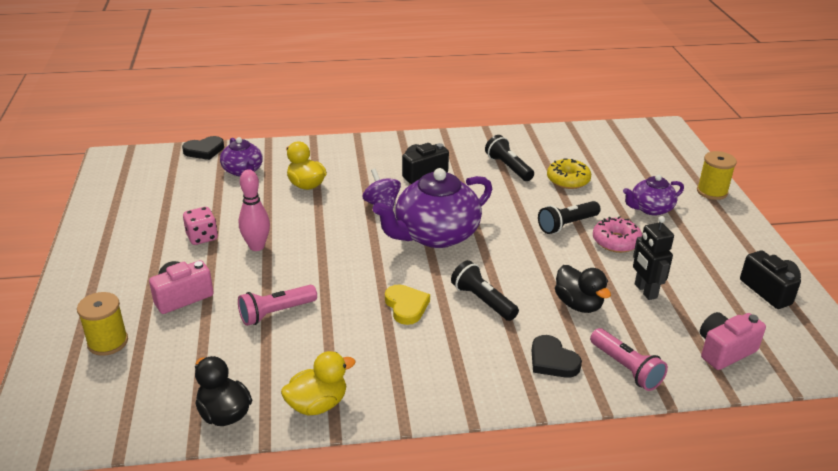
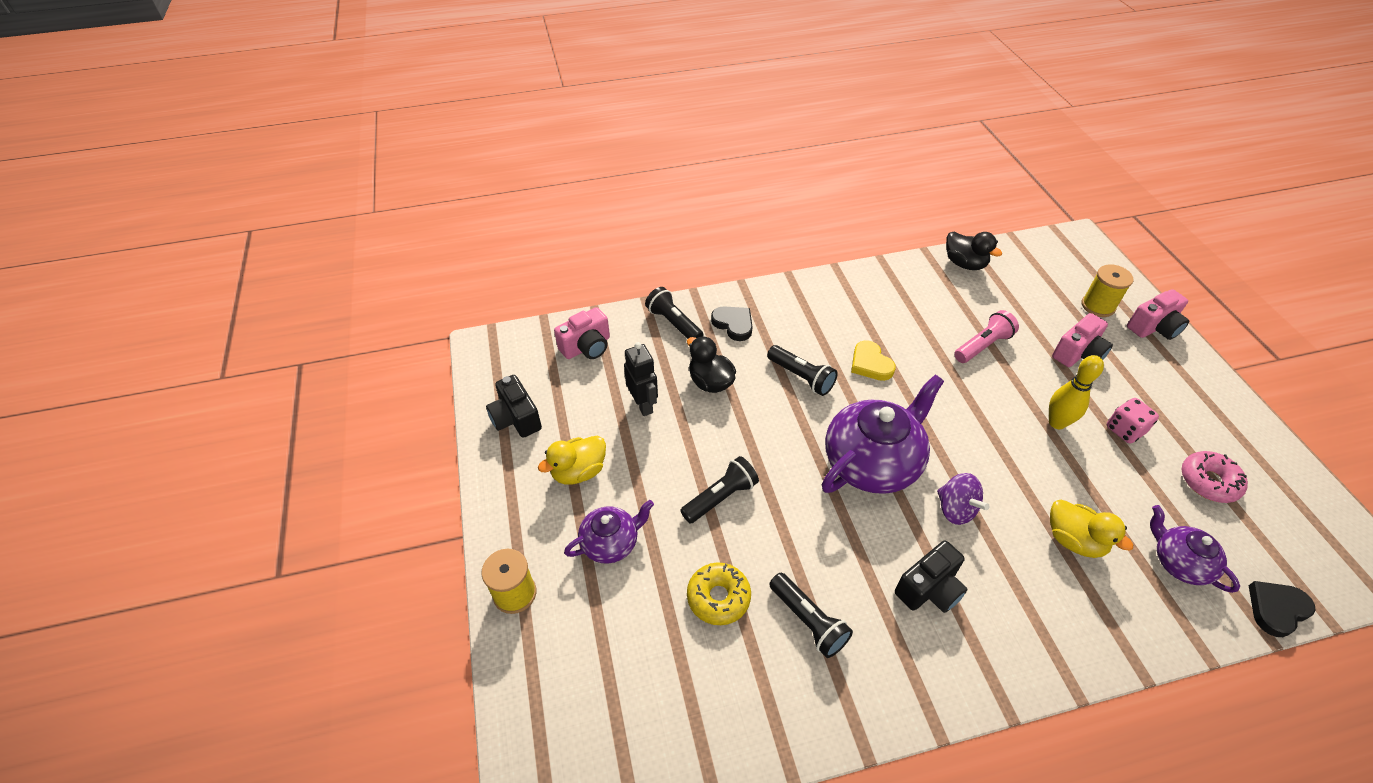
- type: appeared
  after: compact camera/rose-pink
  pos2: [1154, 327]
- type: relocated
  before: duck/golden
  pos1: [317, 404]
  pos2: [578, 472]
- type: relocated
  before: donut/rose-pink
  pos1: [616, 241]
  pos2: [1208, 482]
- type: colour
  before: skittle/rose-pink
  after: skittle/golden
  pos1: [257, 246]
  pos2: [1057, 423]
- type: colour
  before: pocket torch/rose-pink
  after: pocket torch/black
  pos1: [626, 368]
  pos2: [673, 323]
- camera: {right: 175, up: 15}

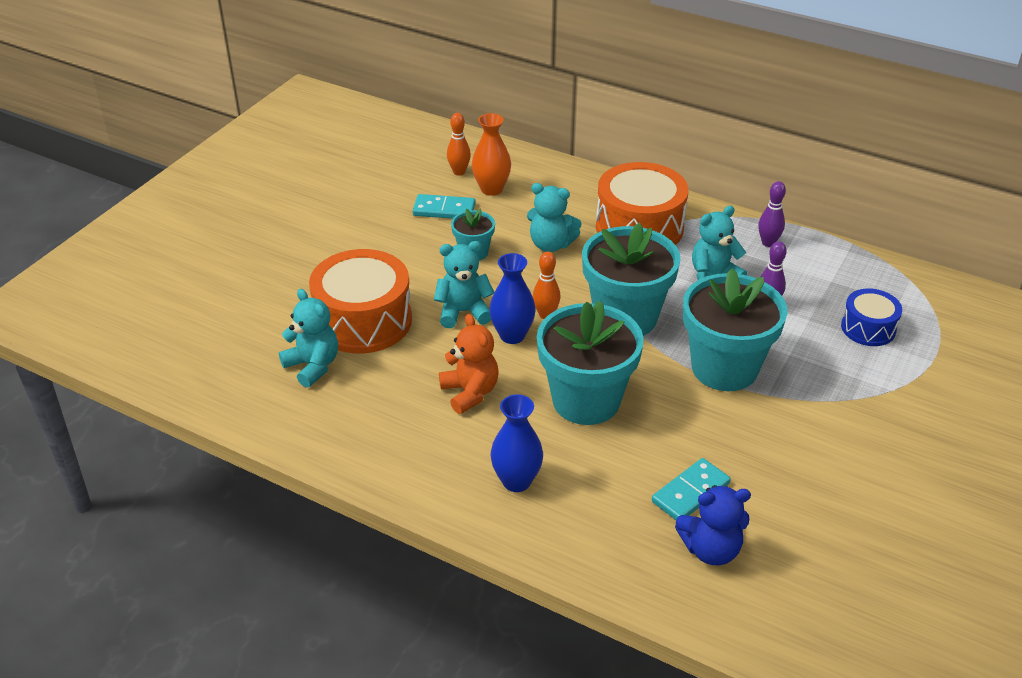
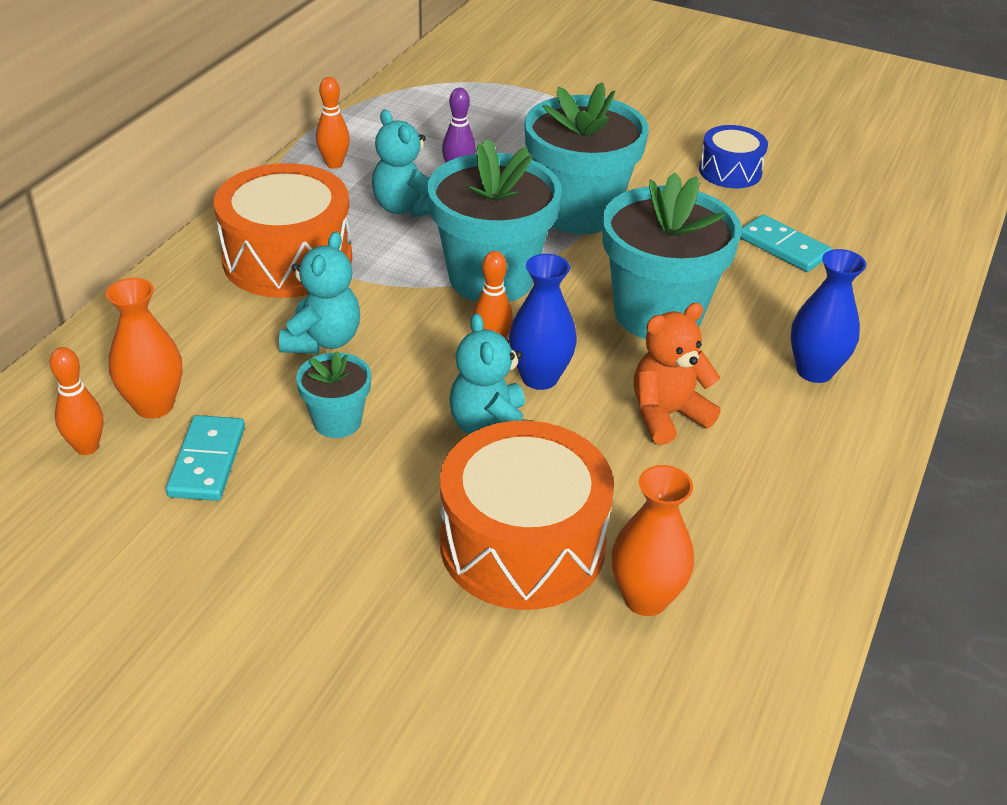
- type: missing
  before: stuffed bear/royal blue
  pos1: [711, 550]
- type: relocated
  before: toy drum/royal blue
  pos1: [868, 328]
  pos2: [730, 171]
- type: exchanged
  before: stuffed bear/teal
  after: tall vase/orange
  pos1: [313, 366]
  pos2: [645, 598]
- type: colour
  before: skittle/purple
  after: skittle/orange
  pos1: [768, 243]
  pos2: [334, 164]
- camera: {right: -95, up: 0}

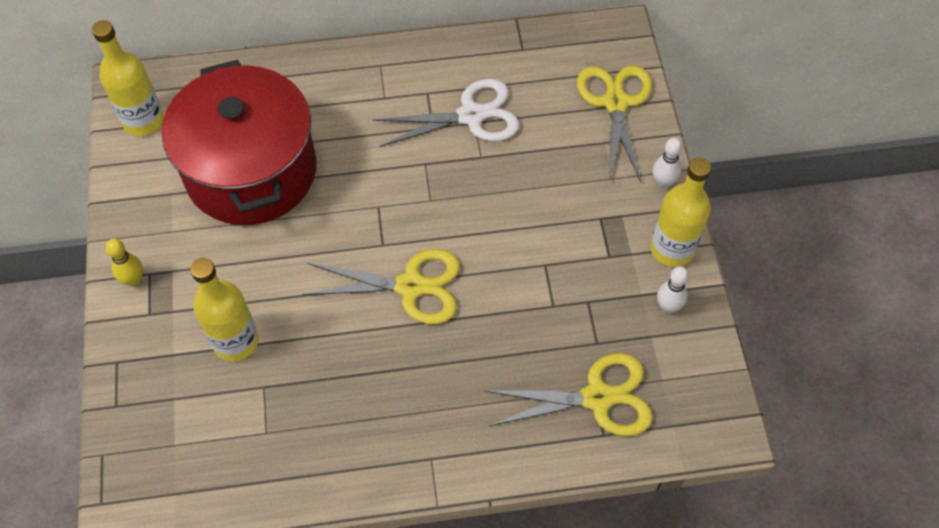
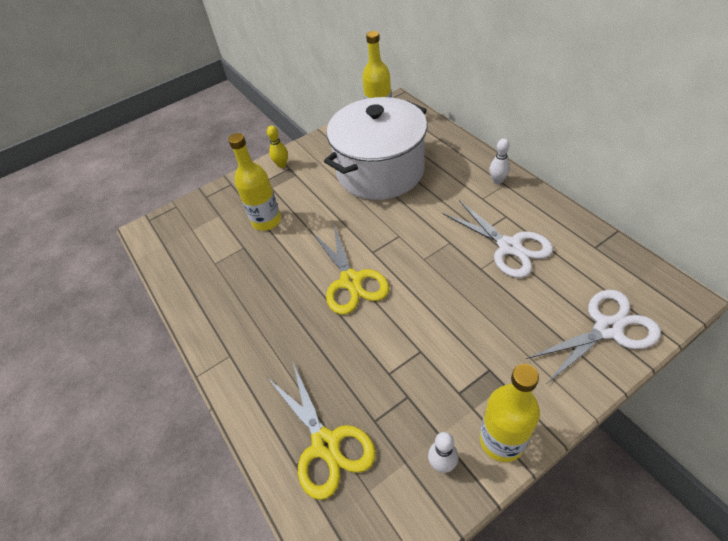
- type: relocated
  before: skittle/snow-white
  pos1: [663, 182]
  pos2: [497, 181]
- type: colour
  before: cooking pot/crimson
  after: cooking pot/snow-white
  pos1: [251, 171]
  pos2: [380, 171]
- type: colour
  before: shears/golden
  after: shears/snow-white
  pos1: [615, 102]
  pos2: [608, 328]
- camera: {right: 70, up: -10}

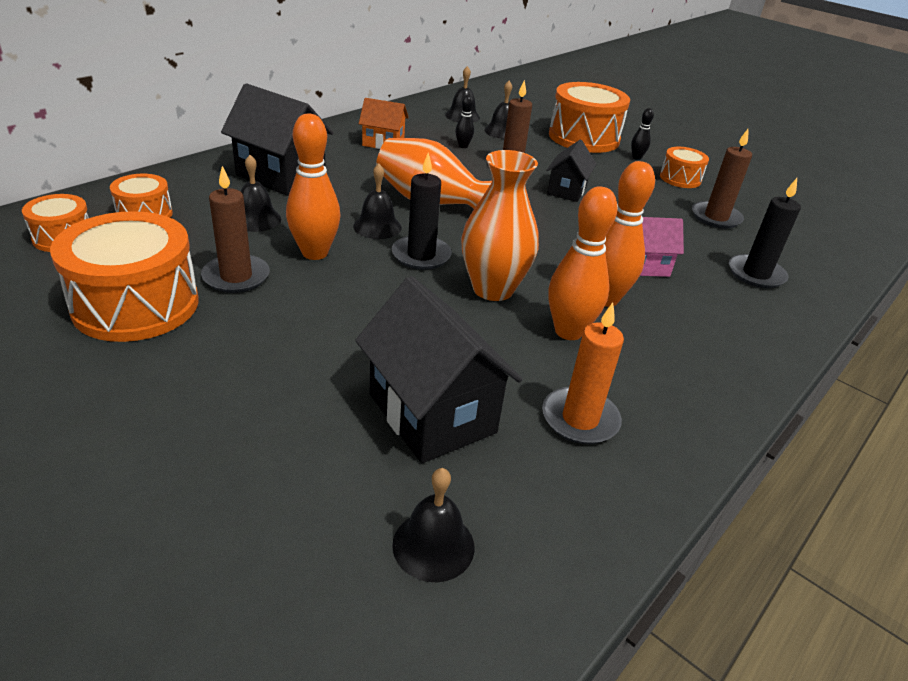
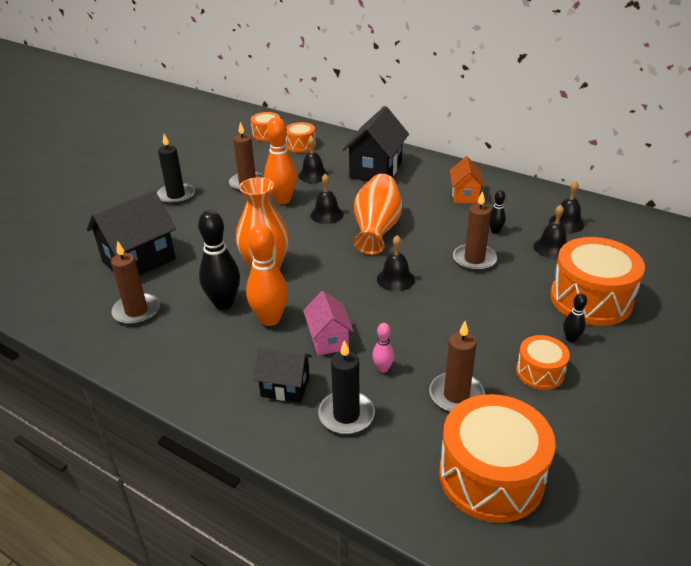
- type: appeared
  after: skittle/rose-pink
  pos2: [383, 368]
- type: relocated
  before: toy drum/orange
  pos1: [136, 305]
  pos2: [491, 476]
- type: relocated
  before: pillar candle/black
  pos1: [421, 255]
  pos2: [176, 195]
- type: relocated
  before: bell/black
  pos1: [433, 545]
  pos2: [395, 279]
- type: relocated
  before: house/black
  pos1: [567, 190]
  pos2: [285, 387]
- type: colour
  before: pillar candle/orange
  after: pillar candle/russet
  pos1: [580, 419]
  pos2: [136, 311]
- type: colour
  before: skittle/orange
  after: skittle/black
  pos1: [568, 331]
  pos2: [224, 303]
- camera: {right: 85, up: 0}

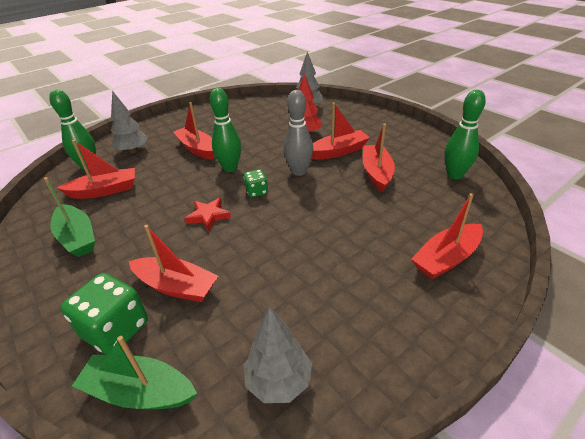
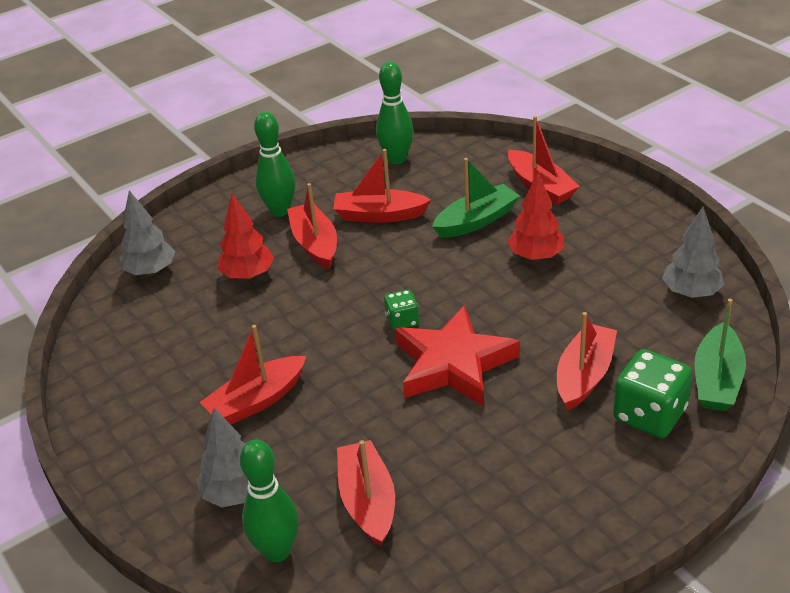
- type: missing
  before: skittle/gray
  pos1: [299, 171]
- type: appeared
  after: toy tree/crimson
  pos2: [536, 256]
- type: relocated
  before: sailboat/green
  pos1: [77, 237]
  pos2: [476, 221]
- type: relocated
  before: skittle/green
  pos1: [230, 168]
  pos2: [280, 211]
- type: size
  before: five-pointed star/crimson
  pos1: [208, 216]
  pos2: [453, 364]
  scale: 2.01
- camera: {right: -85, up: 0}

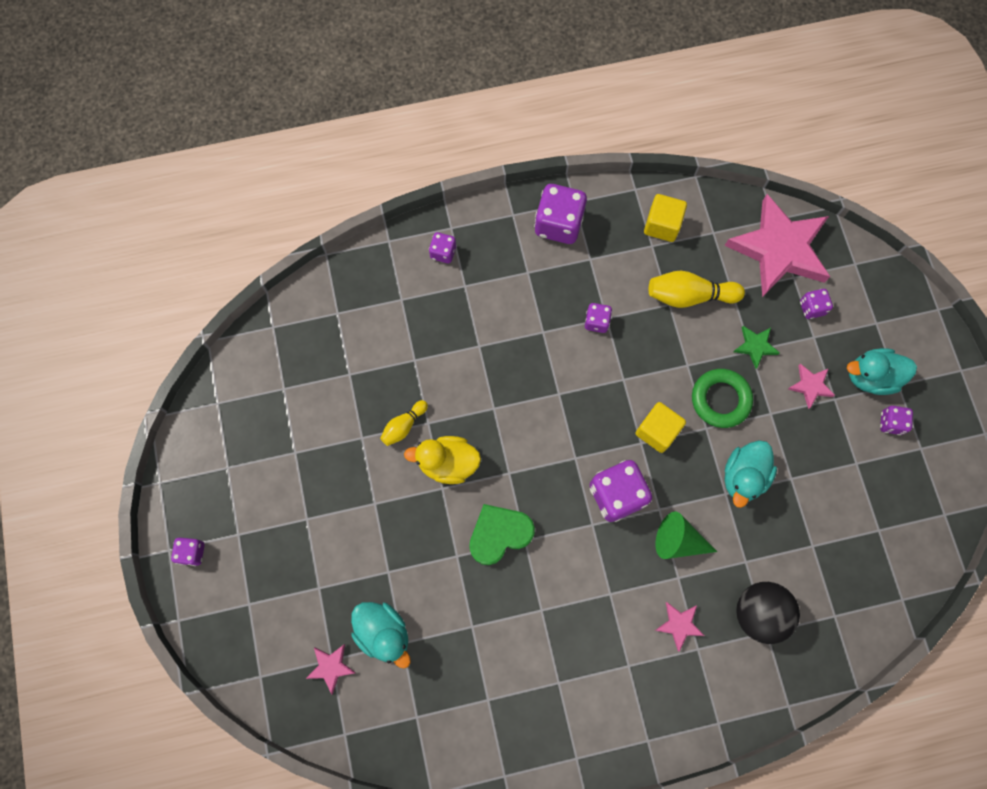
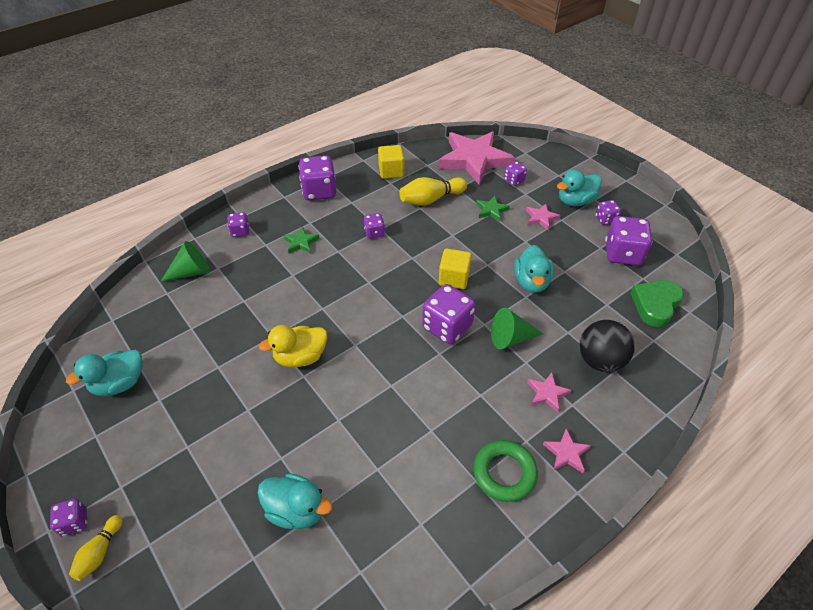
- type: appeared
  after: duck/teal
  pos2: [119, 383]
- type: appeared
  after: cone/green
  pos2: [191, 272]
- type: appeared
  after: five-pointed star/green
  pos2: [301, 242]
- type: appeared
  after: game die/purple
  pos2: [622, 254]
- type: relocated
  before: five-pointed star/rose-pink
  pos1: [331, 667]
  pos2: [566, 453]
- type: relocated
  before: skittle/golden
  pos1: [404, 426]
  pos2: [100, 552]
- type: relocated
  before: love heart/green
  pos1: [499, 534]
  pos2: [655, 305]
- type: relocated
  before: torus/green
  pos1: [720, 399]
  pos2: [504, 473]
- camera: {right: -25, up: -25}

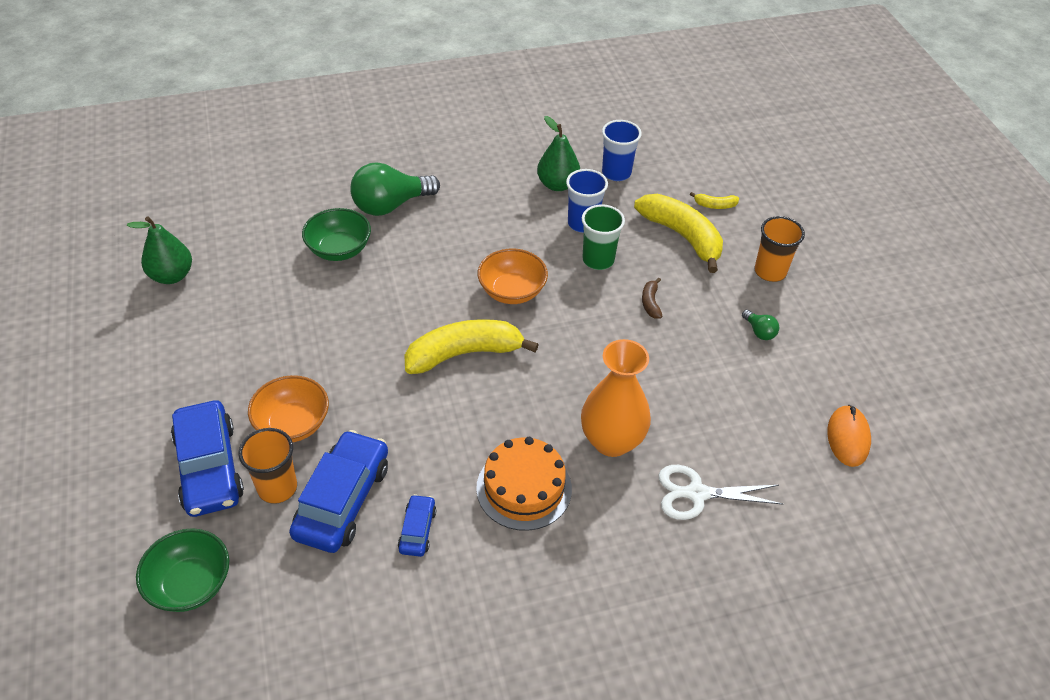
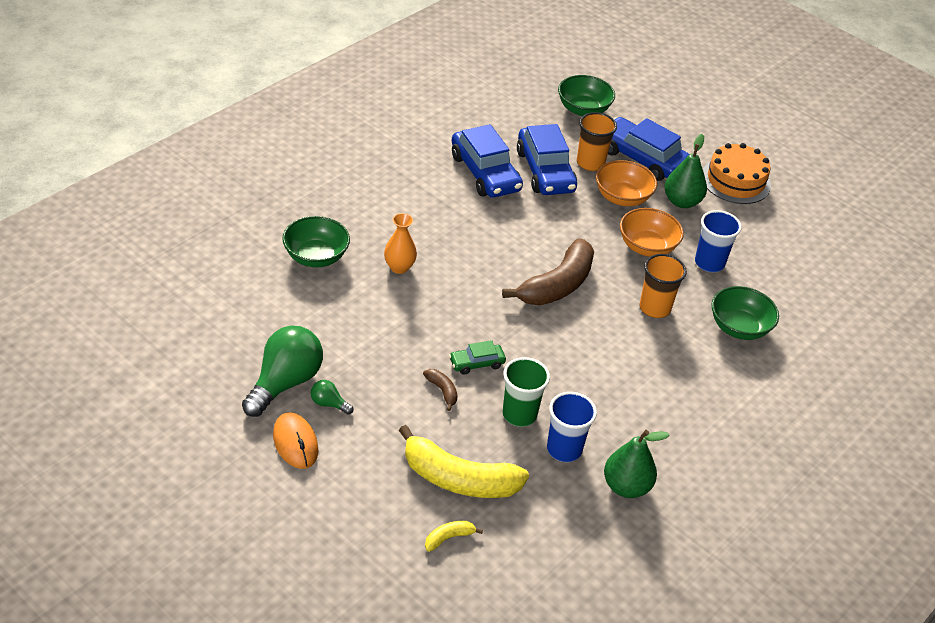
- type: appeared
  after: automobile/green
  pos2: [476, 363]
- type: relocated
  before: pear fruit/green
  pos1: [172, 276]
  pos2: [682, 202]
- type: relocated
  before: bulb/green
  pos1: [390, 205]
  pos2: [285, 383]
- type: relocated
  before: cake/orange
  pos1: [524, 488]
  pos2: [735, 181]
- type: relocated
  before: serving bowl/orange
  pos1: [512, 291]
  pos2: [647, 247]
- type: relocated
  before: tumbler/royal blue
  pos1: [616, 173]
  pos2: [709, 263]
- type: relocated
  before: tumbler/orange
  pos1: [770, 271]
  pos2: [654, 308]
- type: relocated
  before: PC mouse/orange
  pos1: [848, 437]
  pos2: [295, 443]
- type: exchanged
  before: shears/snow-white
  after: serving bowl/green
  pos1: [697, 493]
  pos2: [316, 256]
- type: colour
  before: toy banana/golden
  after: toy banana/russet
  pos1: [464, 353]
  pos2: [557, 285]
- type: size
  before: automobile/royal blue
  pos1: [417, 530]
  pos2: [485, 173]
  scale: 2.03
- type: size
  before: tall vase/orange
  pos1: [611, 441]
  pos2: [399, 267]
  scale: 0.57
- camera: {right: 145, up: -5}

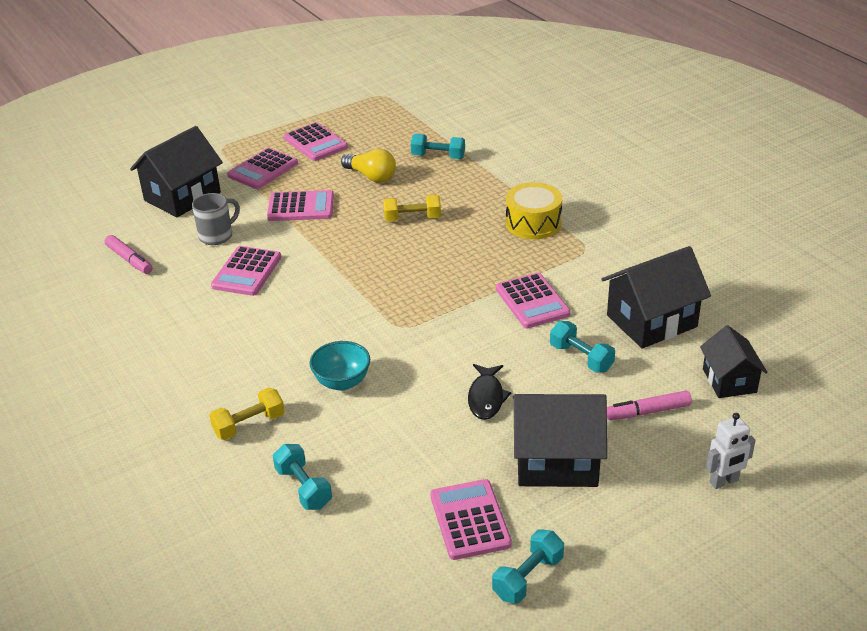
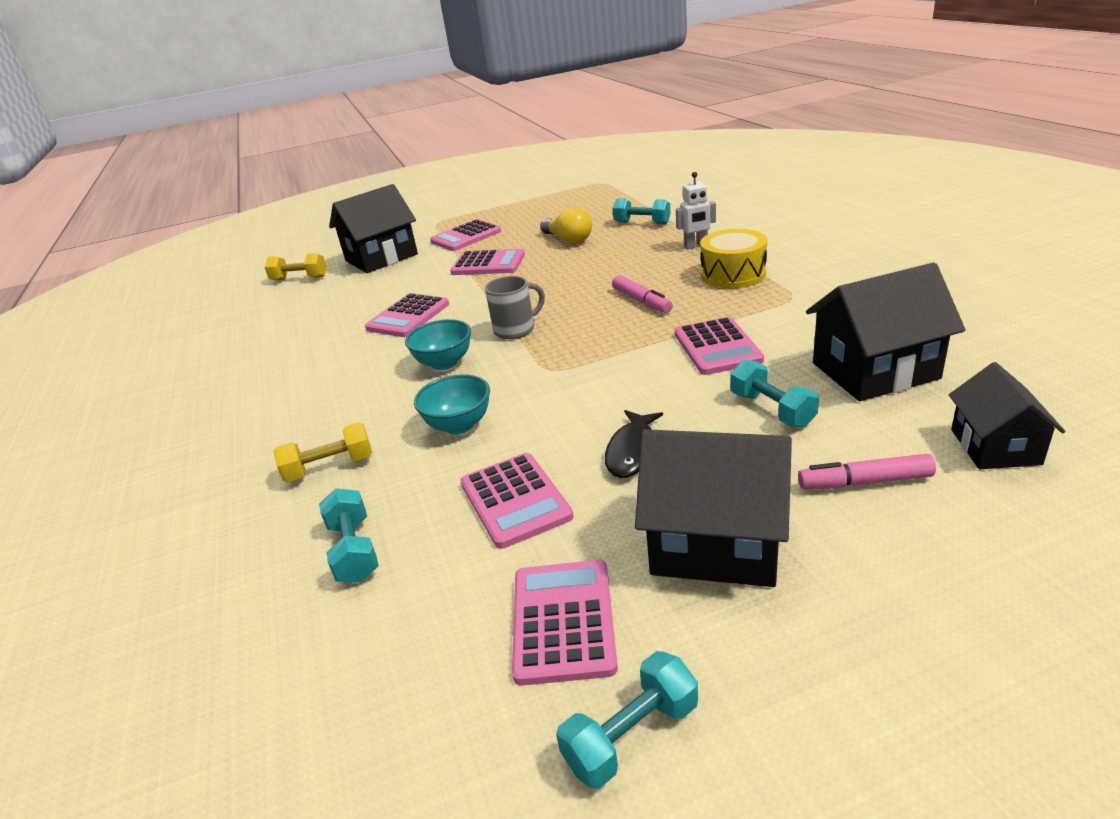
- type: appeared
  after: serving bowl/teal
  pos2: [444, 363]
- type: relocated
  before: felt pen/rose-pink
  pos1: [129, 260]
  pos2: [642, 301]
- type: relocated
  before: tea mug/gray
  pos1: [217, 236]
  pos2: [516, 329]
- type: relocated
  before: pocket calculator/rose-pink
  pos1: [315, 143]
  pos2: [515, 500]
- type: relocated
  before: hand weight/golden
  pos1: [412, 218]
  pos2: [299, 278]
- type: relocated
  before: robot figure/snow-white
  pos1: [724, 481]
  pos2: [696, 246]
- camera: {right: 15, up: -5}

